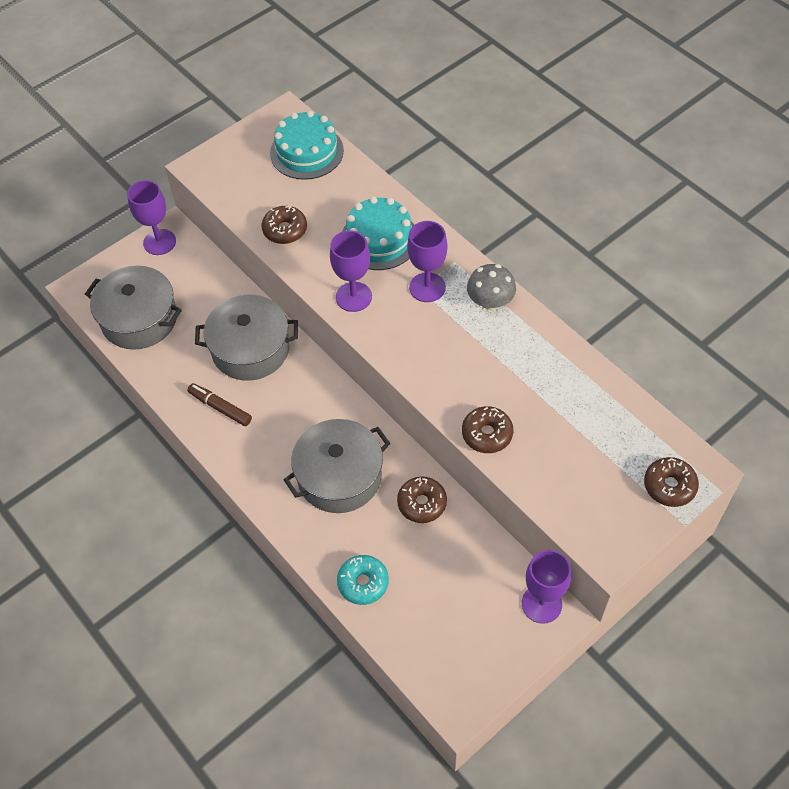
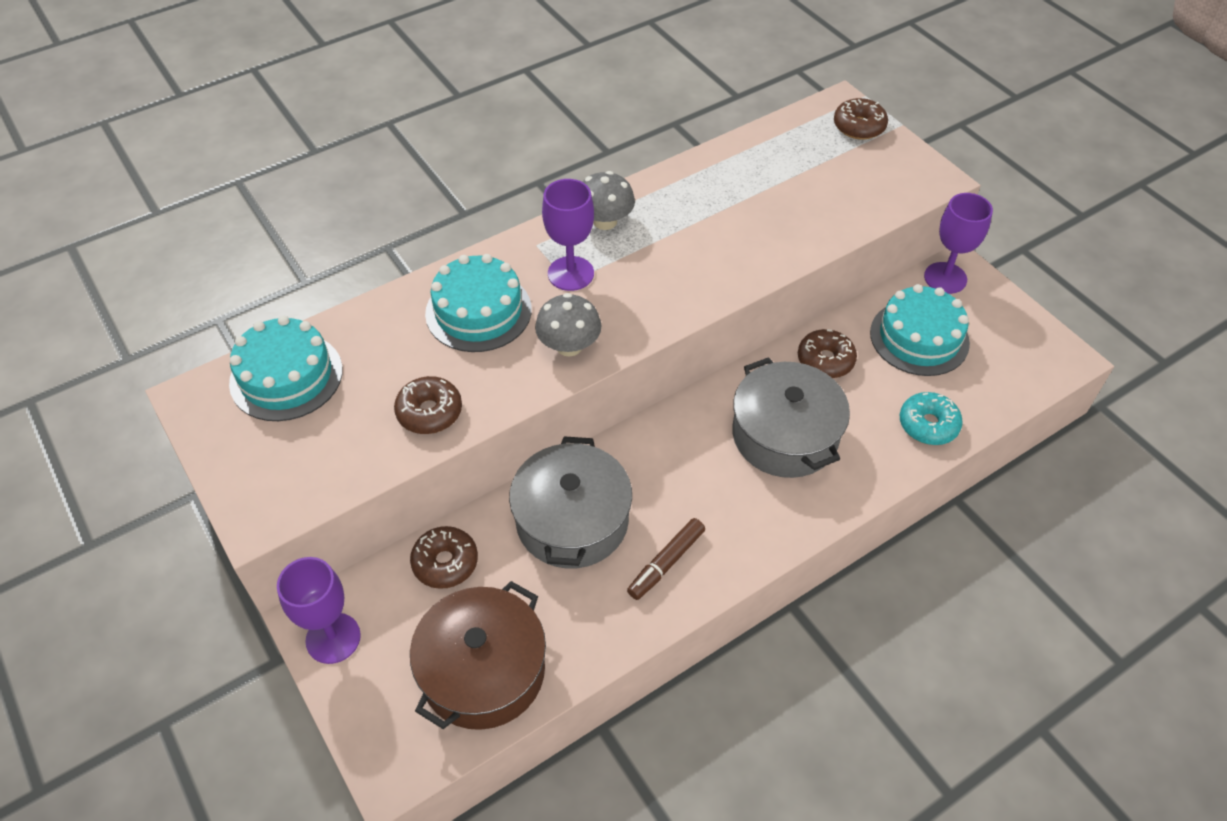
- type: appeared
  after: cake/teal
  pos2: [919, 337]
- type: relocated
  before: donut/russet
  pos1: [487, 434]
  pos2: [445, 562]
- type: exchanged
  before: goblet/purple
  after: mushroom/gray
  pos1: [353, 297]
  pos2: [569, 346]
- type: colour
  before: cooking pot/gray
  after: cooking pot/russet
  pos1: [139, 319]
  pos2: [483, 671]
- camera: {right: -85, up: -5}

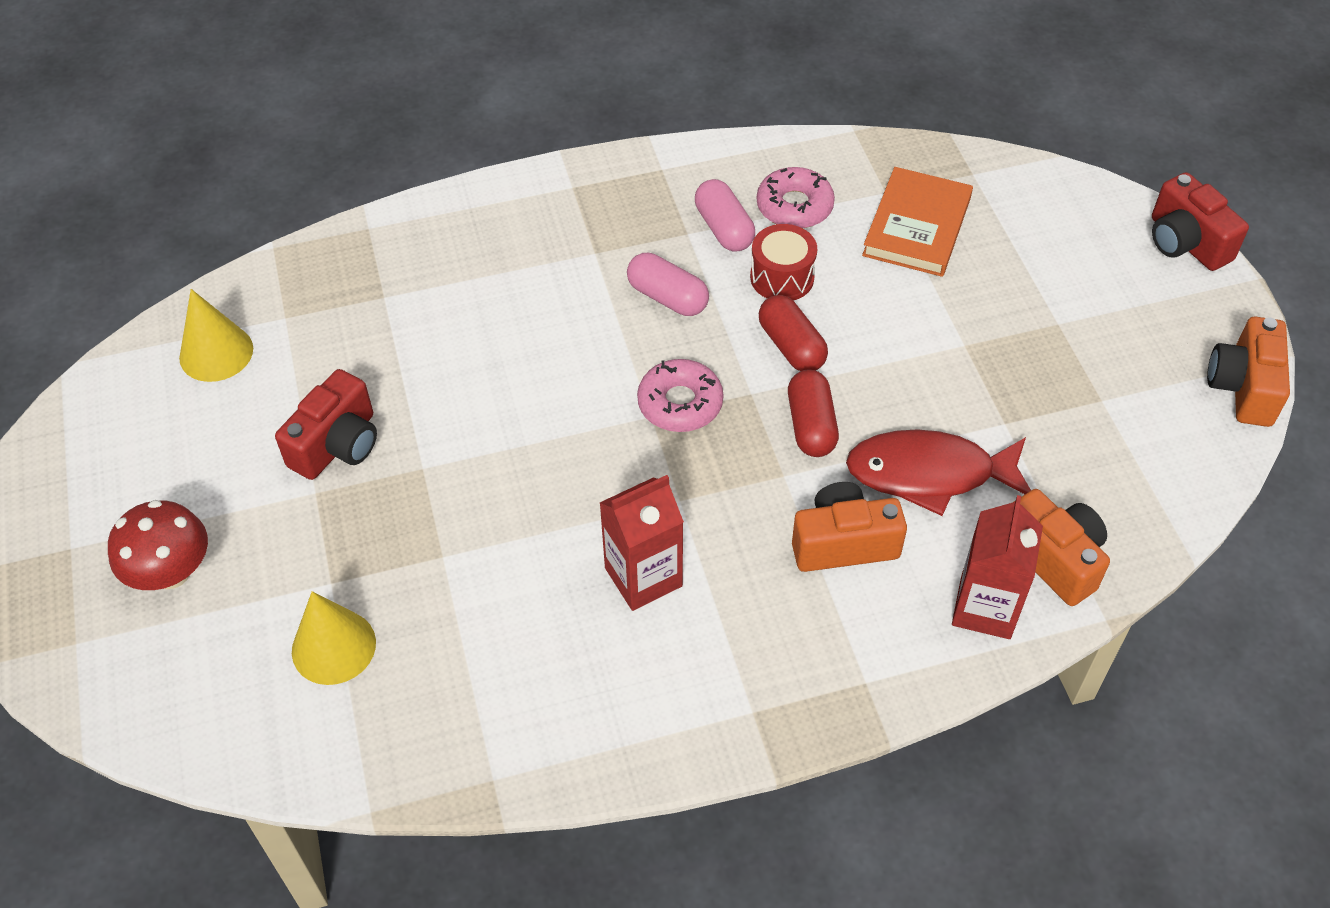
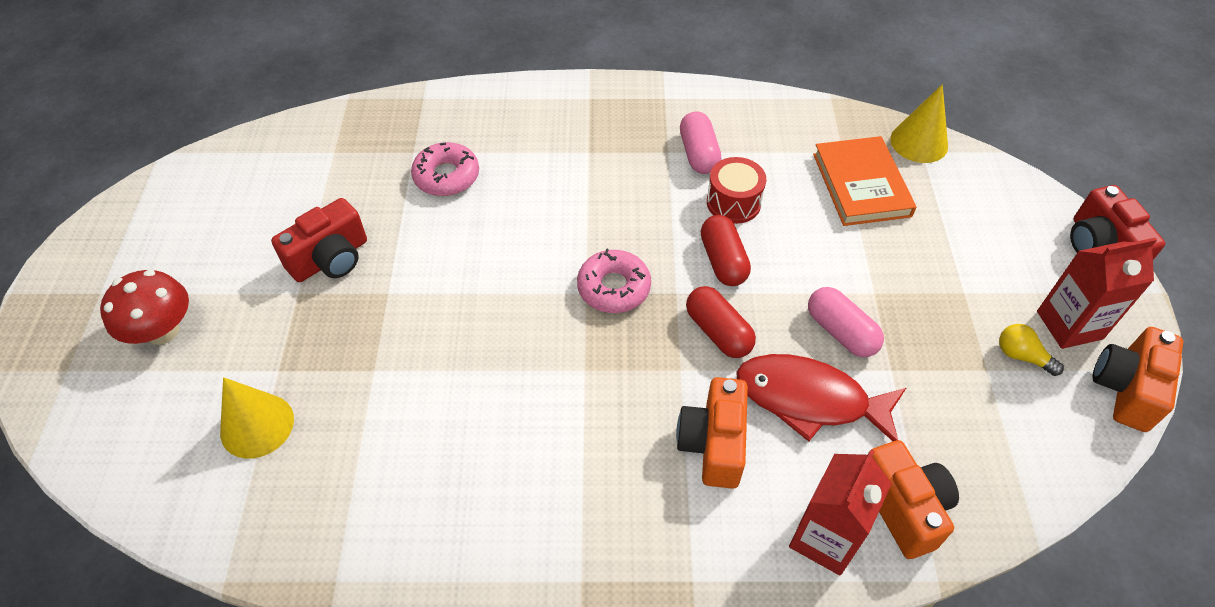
- type: appeared
  after: bulb/golden
  pos2: [1021, 356]
- type: relocated
  before: cone/golden
  pos1: [216, 353]
  pos2: [919, 142]
- type: relocated
  before: carton/crimson
  pos1: [643, 577]
  pos2: [1069, 325]
- type: relocated
  before: pill/rose-pink
  pos1: [667, 297]
  pos2: [841, 332]
- type: relocated
  before: donut/rose-pink
  pos1: [794, 206]
  pos2: [446, 176]
- type: spun
  before: pill/crimson
  pos1: [811, 425]
  pos2: [718, 332]
  turn: -45
- type: spun
  before: compact camera/orange
  pos1: [843, 543]
  pos2: [713, 444]
  turn: -90
- type: spun
  before: hardcover/orange
  pos1: [917, 226]
  pos2: [861, 185]
  turn: -45
- camera: {right: 15, up: 0}

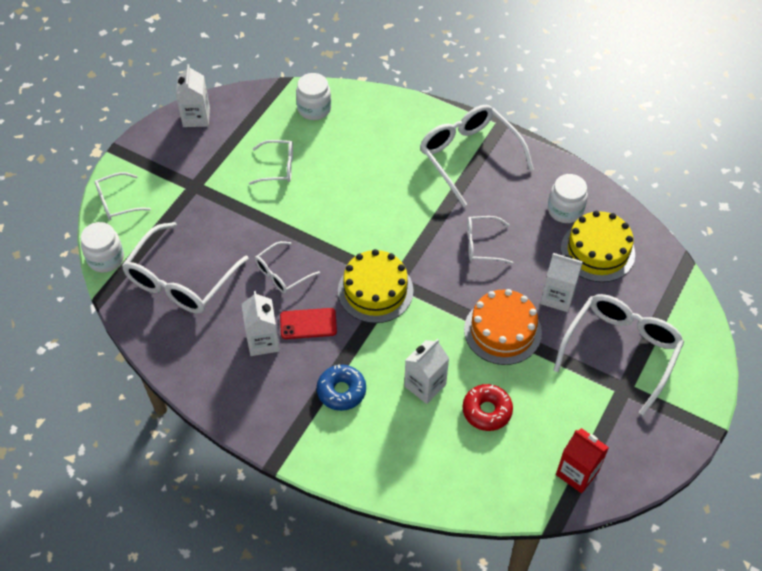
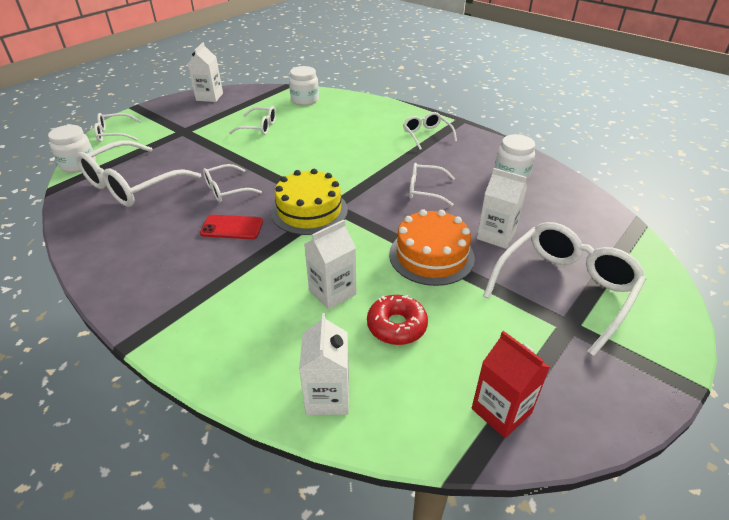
- type: missing
  before: donut/royal blue
  pos1: [341, 391]
- type: missing
  before: cake/golden
  pos1: [597, 251]
- type: relocated
  before: carton/snow-white
  pos1: [263, 341]
  pos2: [327, 396]
- type: size
  before: eyeglasses/snow-white
  pos1: [469, 156]
  pos2: [426, 135]
  scale: 0.54
- camera: {right: 10, up: -15}

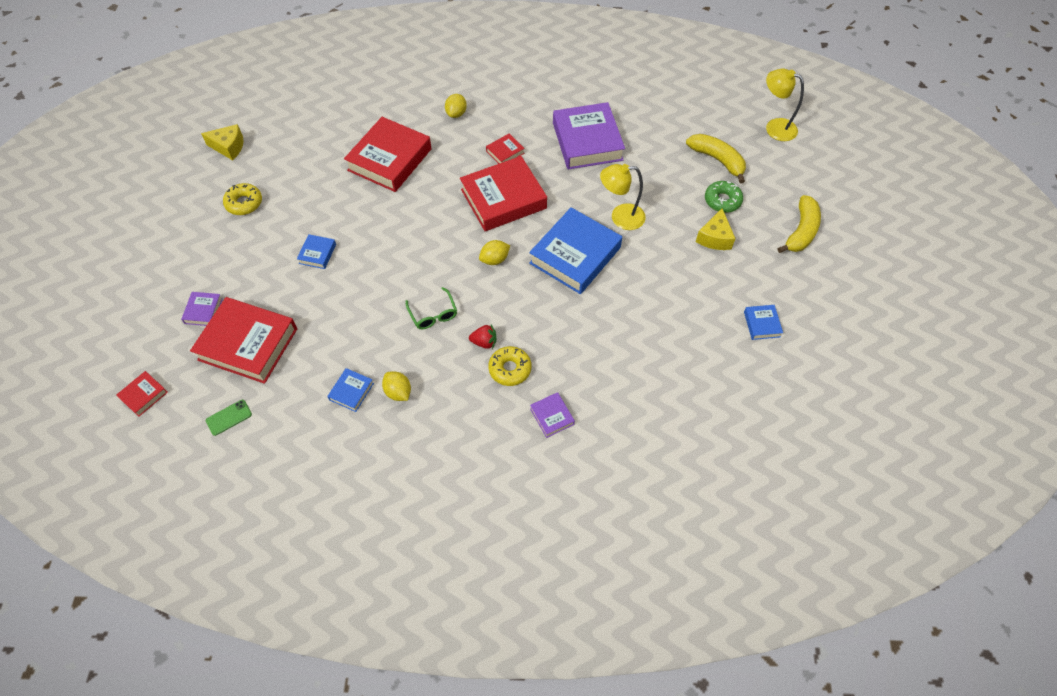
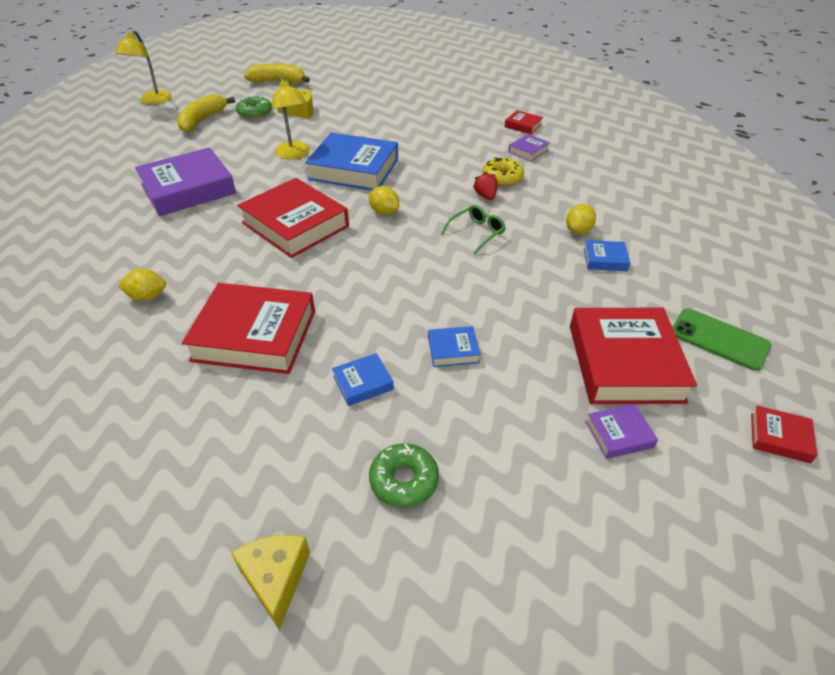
- type: relocated
  before: hardcover/crimson
  pos1: [505, 152]
  pos2: [523, 125]
- type: relocated
  before: hardcover/royal blue
  pos1: [762, 324]
  pos2: [363, 383]
- type: colour
  before: donut/golden
  after: donut/green
  pos1: [244, 203]
  pos2: [404, 480]
- type: size
  before: mobile phone/green
  pos1: [229, 417]
  pos2: [719, 339]
  scale: 1.67
- camera: {right: -110, up: -15}

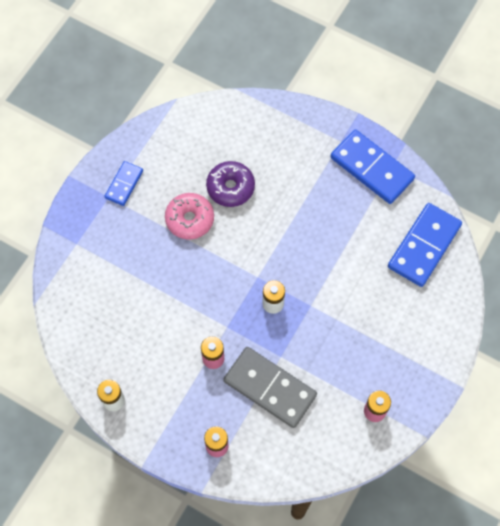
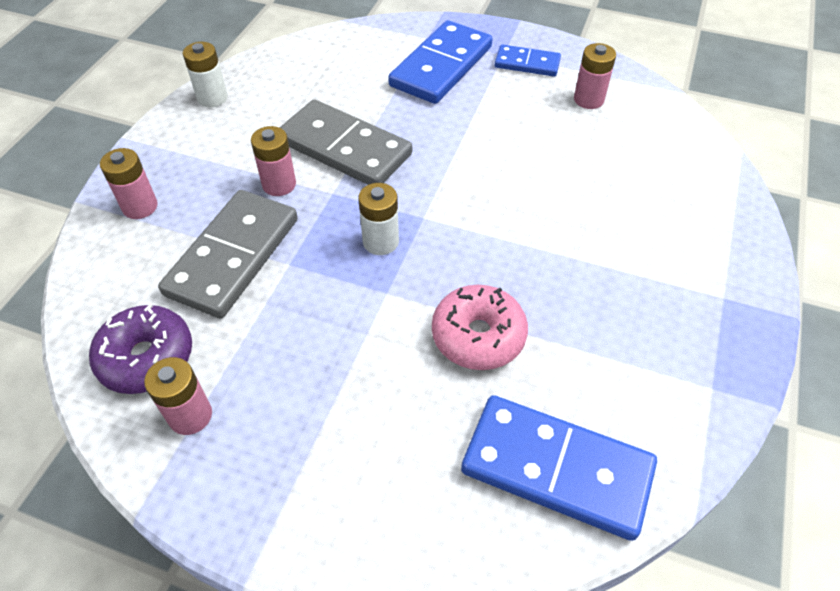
- type: appeared
  after: domino/gray
  pos2: [344, 148]
- type: appeared
  after: power cell/rose-pink
  pos2: [588, 100]
- type: relocated
  before: donut/rose-pink
  pos1: [190, 219]
  pos2: [478, 336]
- type: relocated
  before: donut/purple
  pos1: [230, 187]
  pos2: [146, 358]
- type: relocated
  before: domino/royal blue
  pos1: [372, 168]
  pos2: [441, 66]
- camera: {right: 80, up: -15}

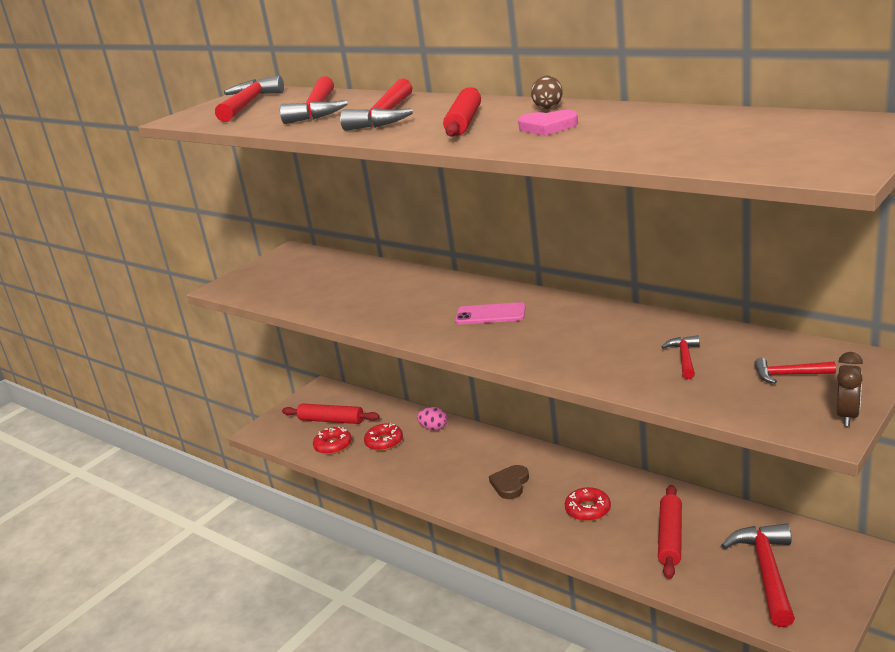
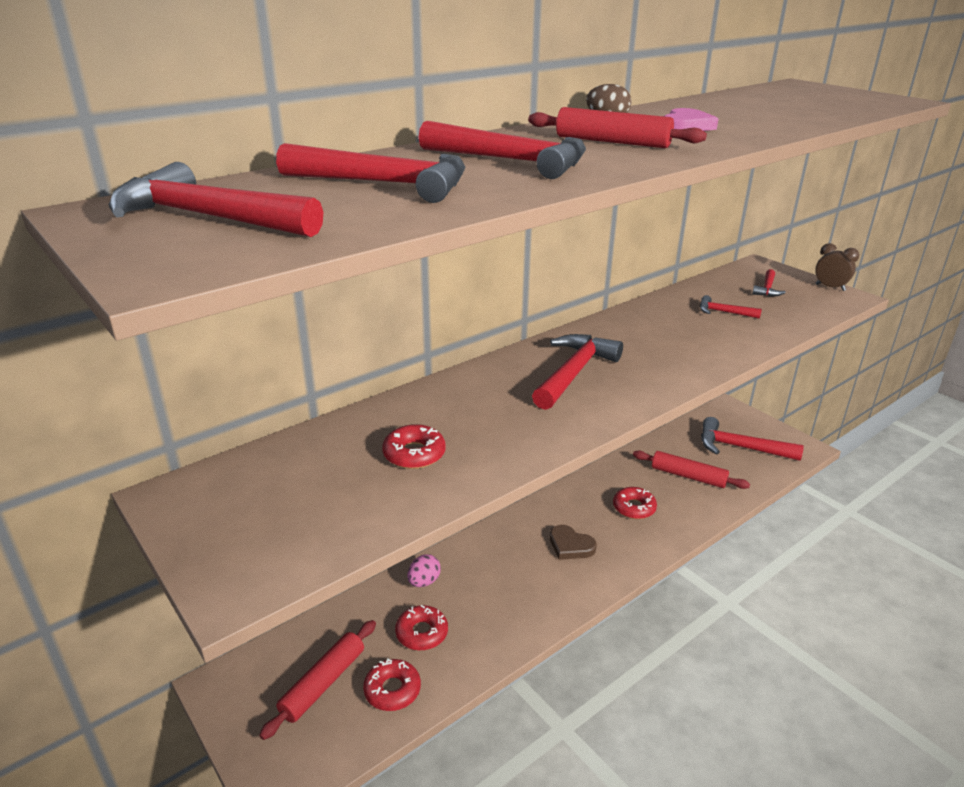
- type: appeared
  after: donut/crimson
  pos2: [414, 454]
- type: exchanged
  before: mobile phone/rose-pink
  after: claw hammer/crimson
  pos1: [490, 314]
  pos2: [574, 373]
- camera: {right: -80, up: 5}

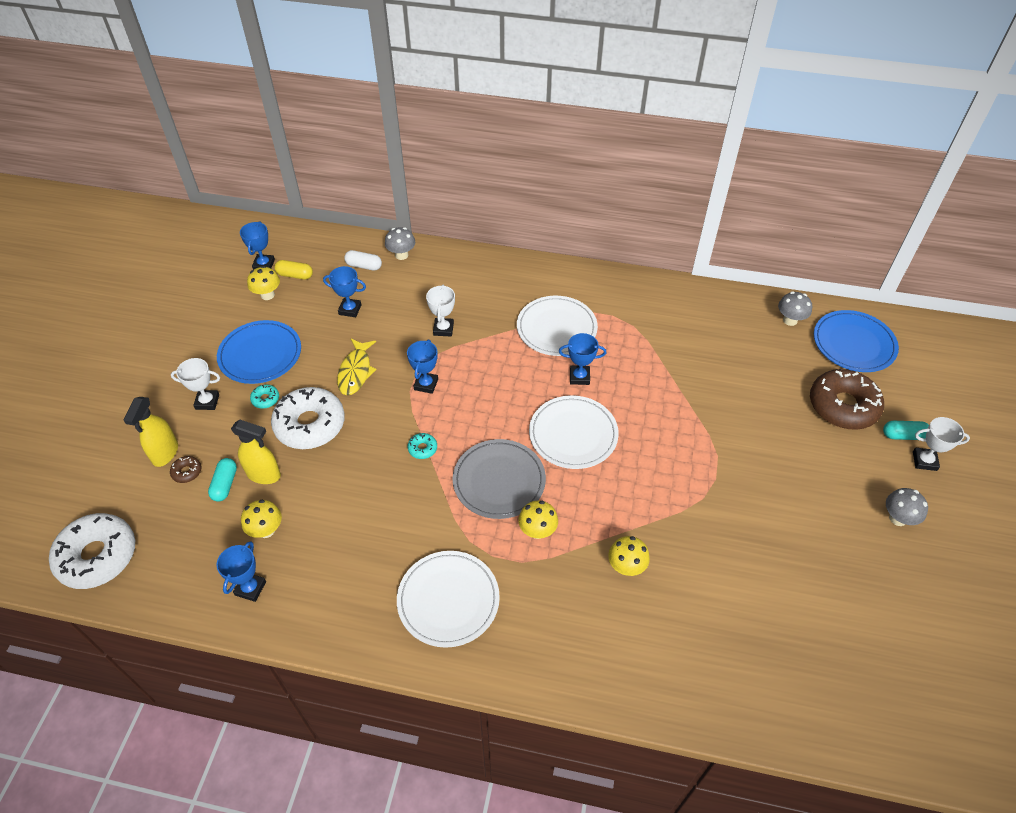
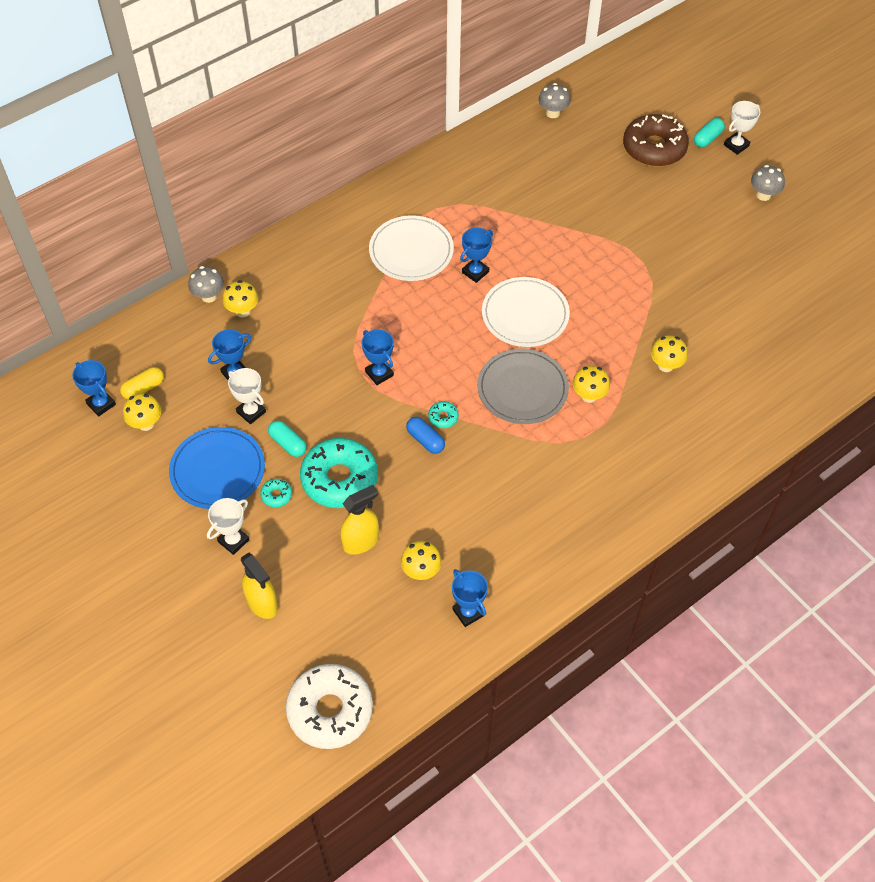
- type: missing
  before: donut/russet
  pos1: [187, 472]
- type: missing
  before: fish figure/golden
  pos1: [356, 372]
- type: missing
  before: pill/snow-white
  pos1: [364, 266]
- type: missing
  before: flat dish/snow-white
  pos1: [448, 600]
- type: missing
  before: flat dish/royal blue
  pos1: [853, 344]
- type: appeared
  after: mushroom/golden
  pos2: [243, 311]
- type: appeared
  after: pill/royal blue
  pos2: [425, 440]
- type: relocated
  before: pill/teal
  pos1: [225, 484]
  pos2: [288, 443]
- type: relocated
  before: trophy/snow-white
  pos1: [443, 329]
  pos2: [251, 412]
- type: colour
  before: donut/snow-white
  after: donut/teal
  pos1: [310, 424]
  pos2: [339, 479]
- camera: {right: -50, up: 5}

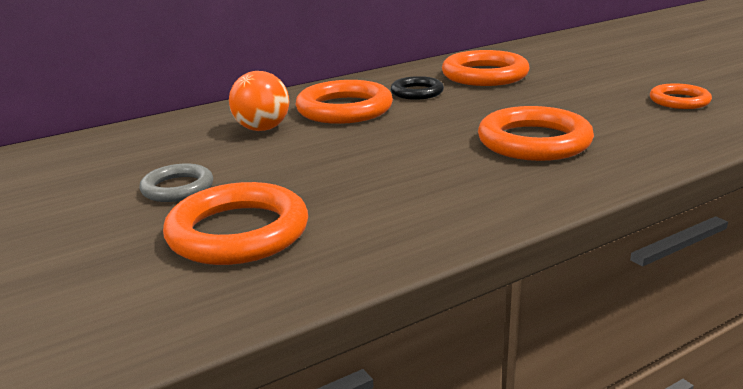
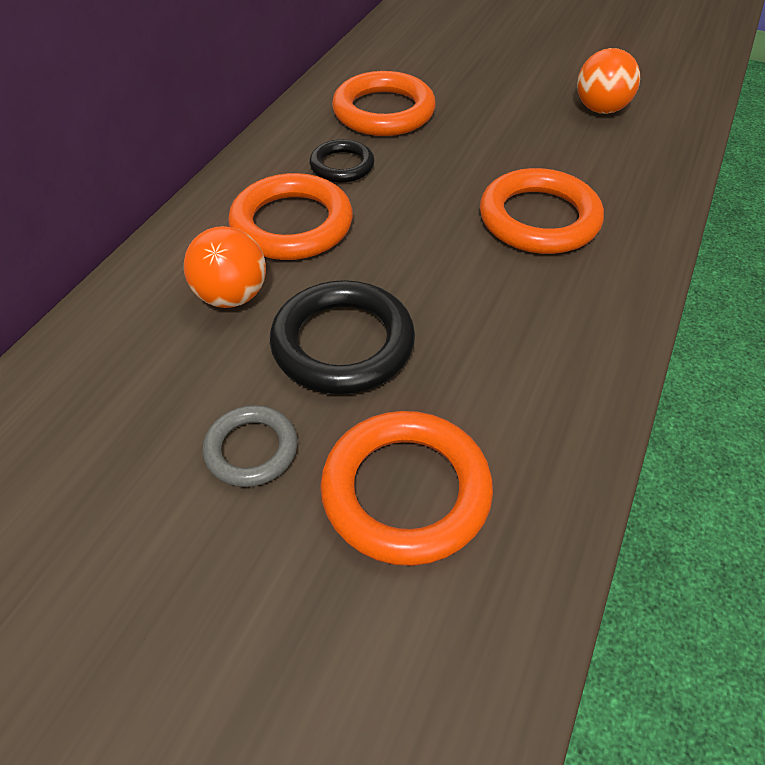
- type: appeared
  after: torus/black
  pos2: [343, 343]
- type: exchanged
  before: torus/orange
  after: sphere/orange
  pos1: [679, 101]
  pos2: [600, 109]
- camera: {right: -35, up: 25}

